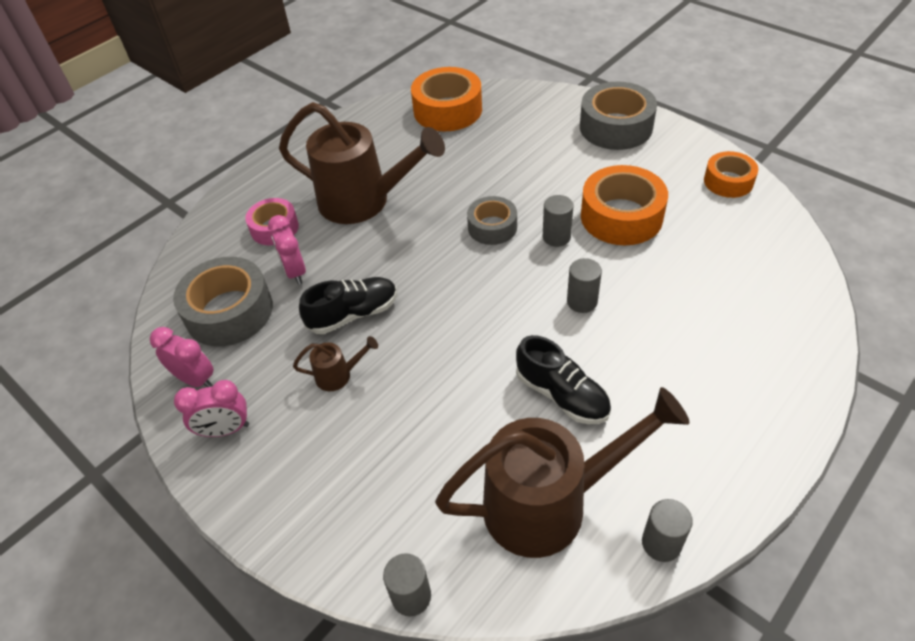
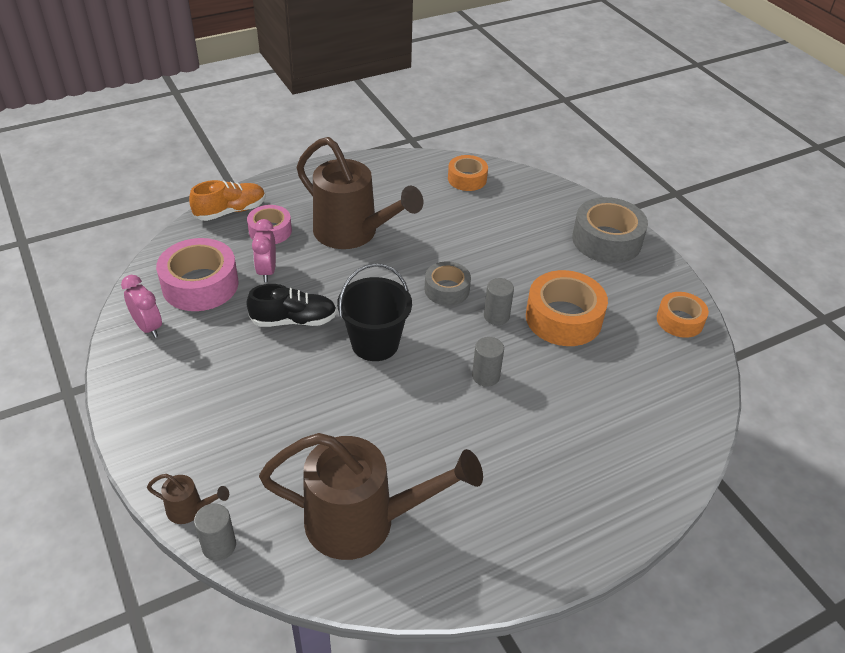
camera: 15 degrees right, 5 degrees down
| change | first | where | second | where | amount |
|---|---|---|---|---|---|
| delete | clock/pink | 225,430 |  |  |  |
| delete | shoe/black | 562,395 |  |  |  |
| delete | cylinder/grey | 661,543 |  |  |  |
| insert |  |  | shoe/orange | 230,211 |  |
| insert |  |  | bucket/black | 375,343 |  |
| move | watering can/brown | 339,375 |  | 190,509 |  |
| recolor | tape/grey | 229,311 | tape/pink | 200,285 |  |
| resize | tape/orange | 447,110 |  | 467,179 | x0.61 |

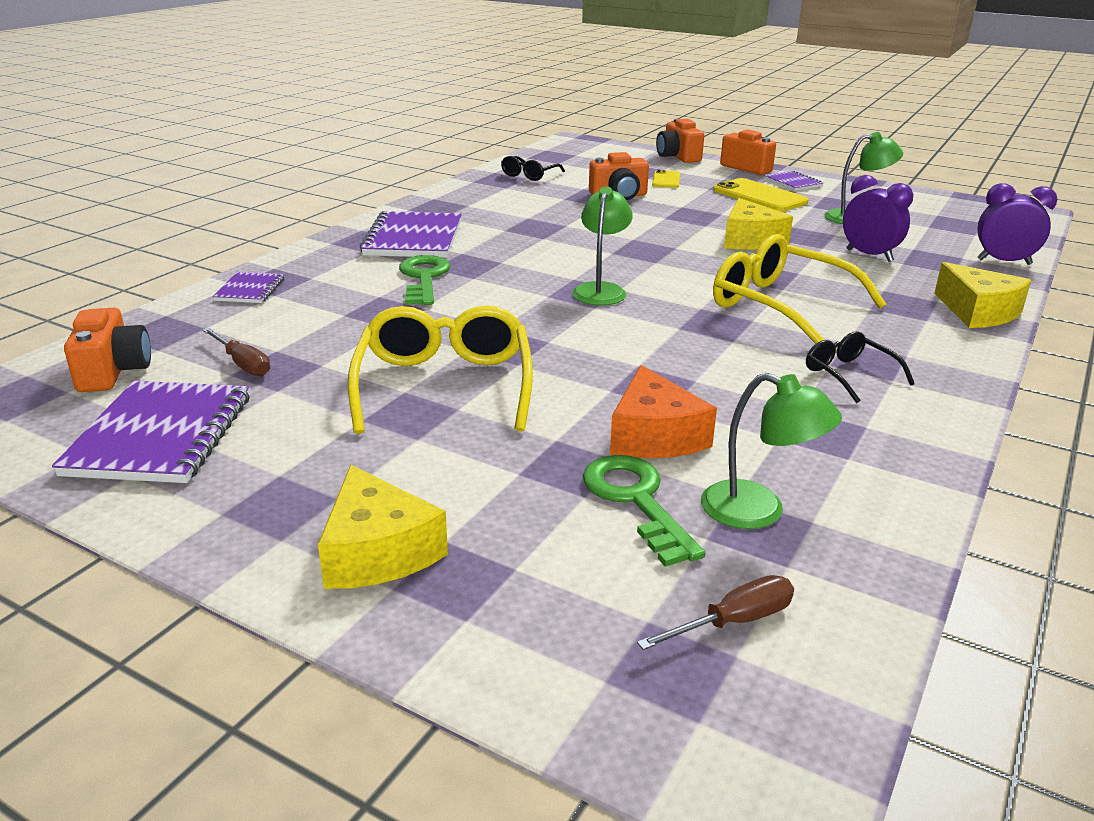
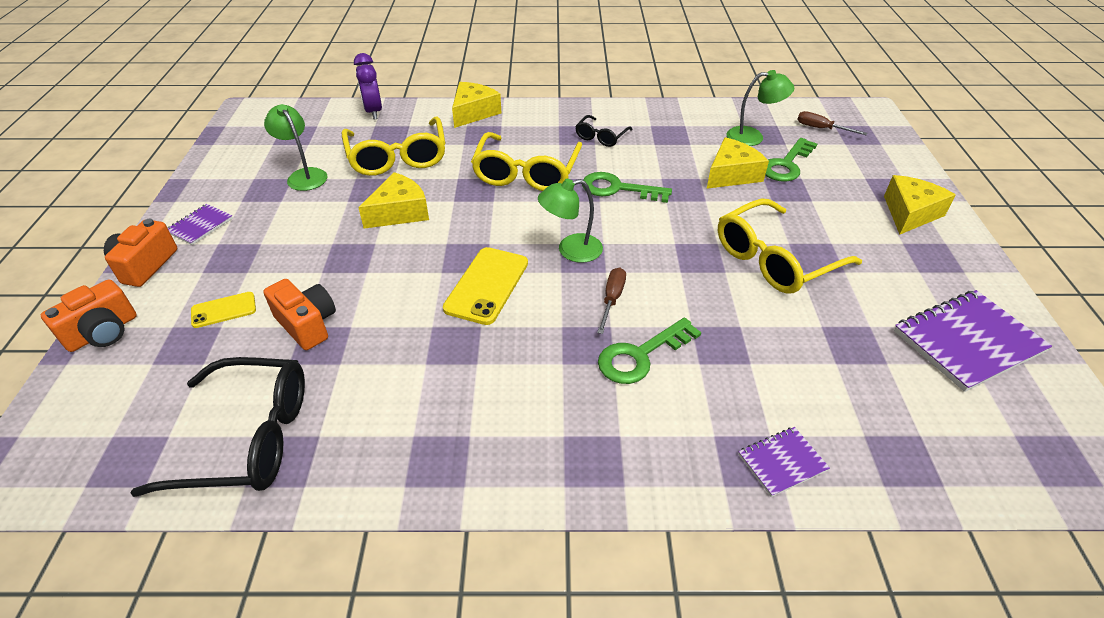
camera: 120 degrees left, 15 degrees up
| change | first | where | second | where | amount |
|---|---|---|---|---|---|
| delete | camera/orange | 113,371 |  |  |  |
| delete | notebook/purple | 413,238 |  |  |  |
| insert |  |  | key/green | 617,189 |  |
| move | screwdriver/brown | 243,364 |  | 612,299 |  |
| move | phone/yellow | 759,196 |  | 486,285 |  |
| replace | clock/purple | 869,255 | glasses/yellow | 397,157 |  |
| recolor | cheese/orange | 654,436 | cheese/yellow | 731,174 |  |
| rotate | lamp/green | 759,511 |  | 752,137 | 90 degrees clockwise |
| resize | glasses/black | 529,175 |  | 248,438 | x1.94 |

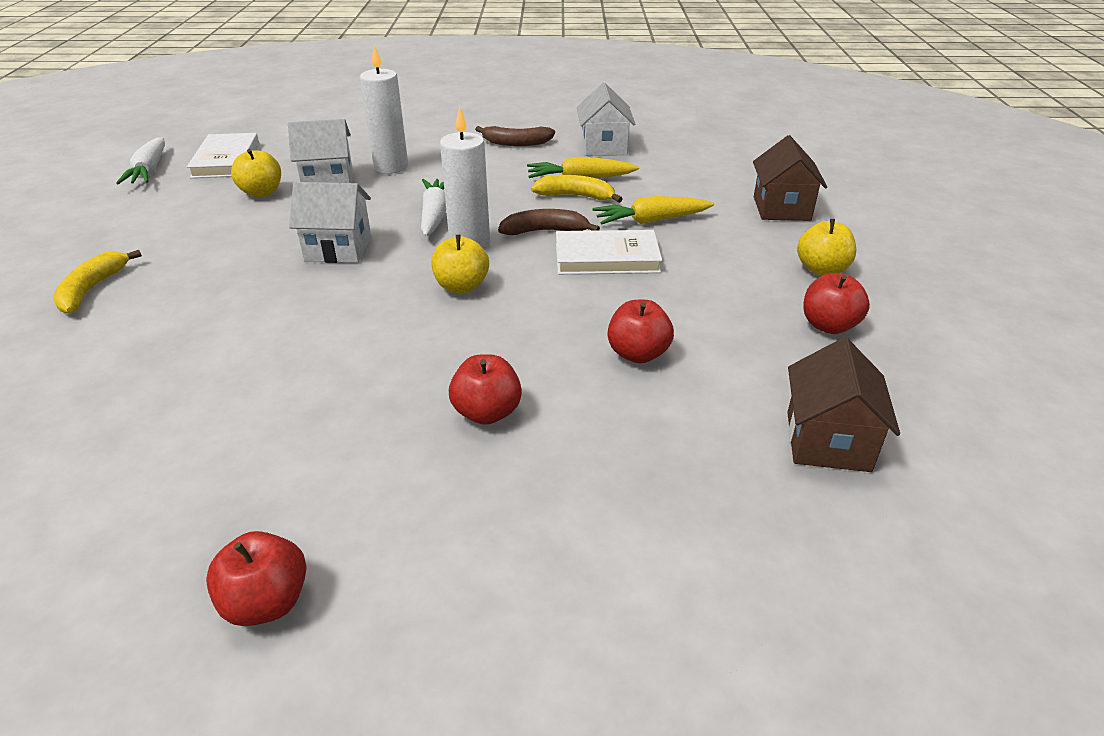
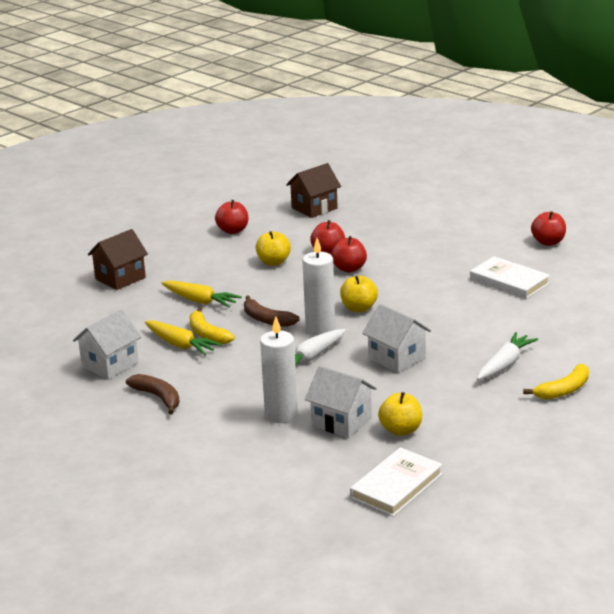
camera: 135 degrees left, 10 degrees down
| change | first | where | second | where | amount |
|---|---|---|---|---|---|
| move | carrot/white | 149,171 |  | 505,364 |  |
| move | apple/red | 487,412 |  | 349,268 |  |
| move | book/white | 606,258 |  | 509,281 |  |
| move | apple/yellow | 821,269 |  | 273,262 |  |

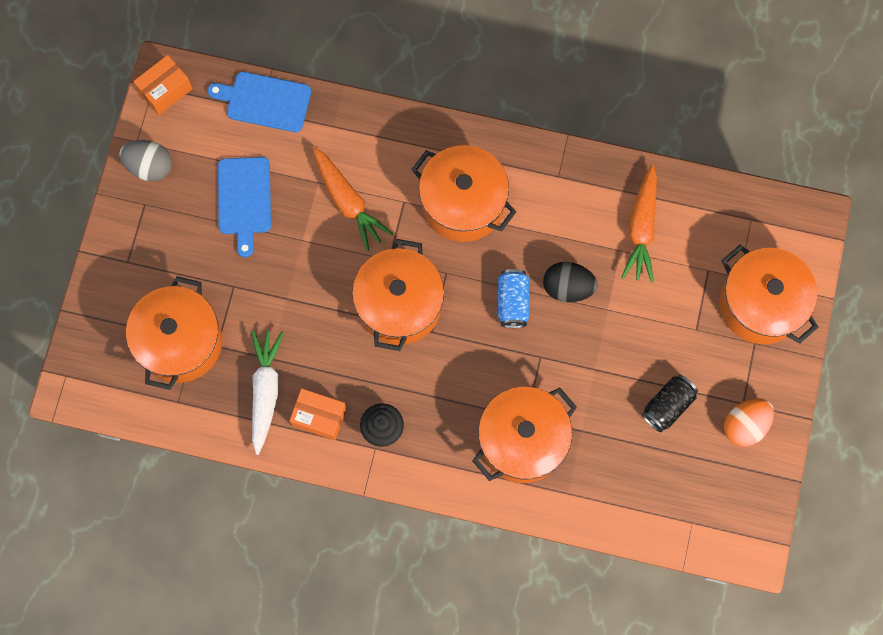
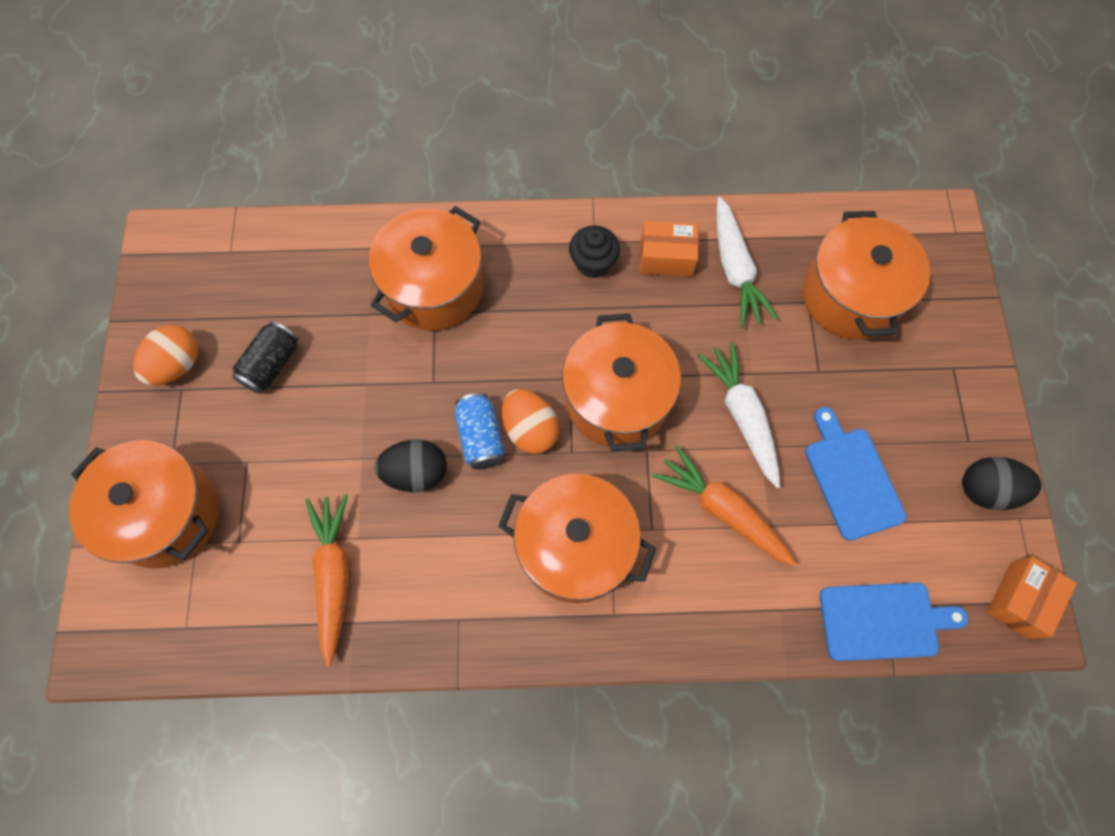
camera: 165 degrees right, 5 degrees down
| change | first | where | second | where | amount |
|---|---|---|---|---|---|
| insert |  |  | egg/orange | 530,429 |  |
| insert |  |  | carrot/white | 742,416 |  |
| recolor | egg/grey | 150,166 | egg/black | 986,490 |  |

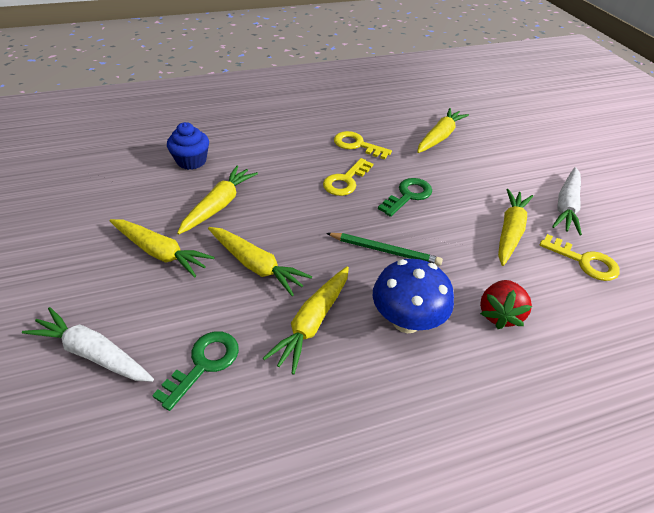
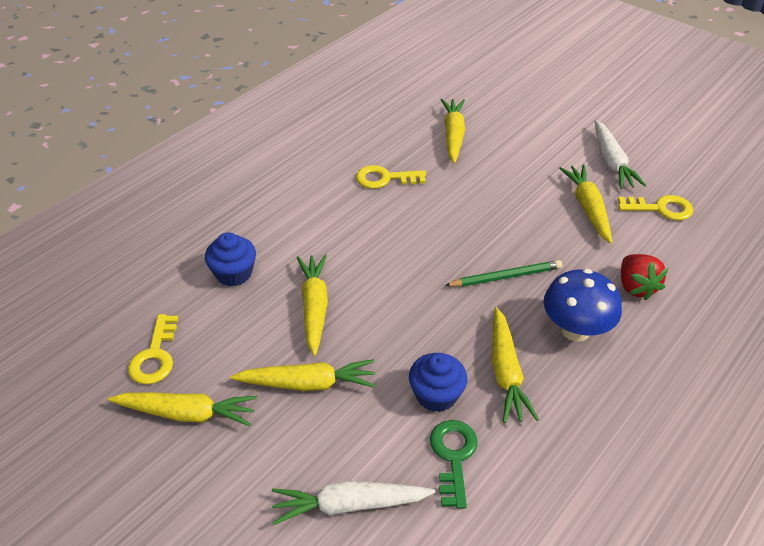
camera: 30 degrees left, 0 degrees up
| change | first | where | second | where | amount |
|---|---|---|---|---|---|
| delete | key/green | 408,195 |  |  |  |
| insert |  |  | cupcake/blue | 436,395 |  |
| move | carrot/yellow | 256,265 |  | 187,413 |  |
| move | key/yellow | 345,181 |  | 155,356 |  |

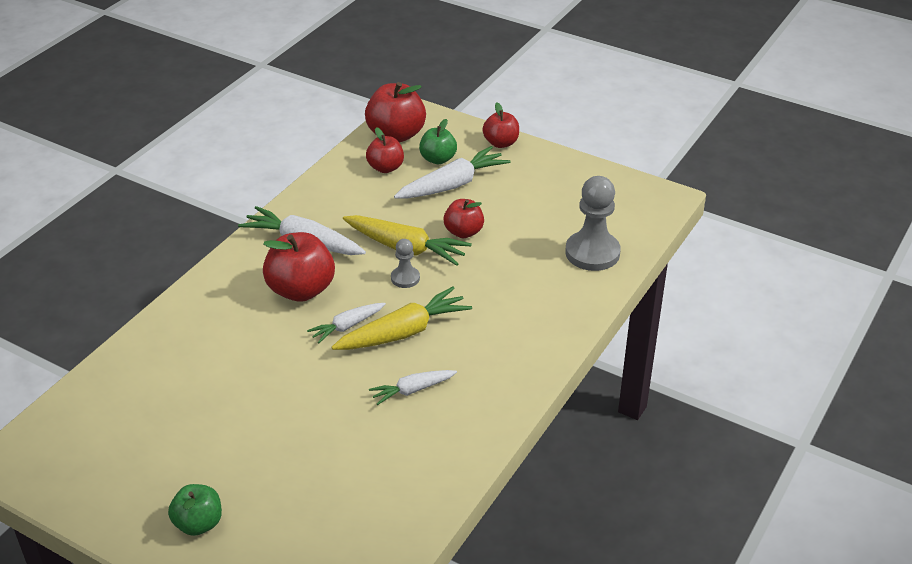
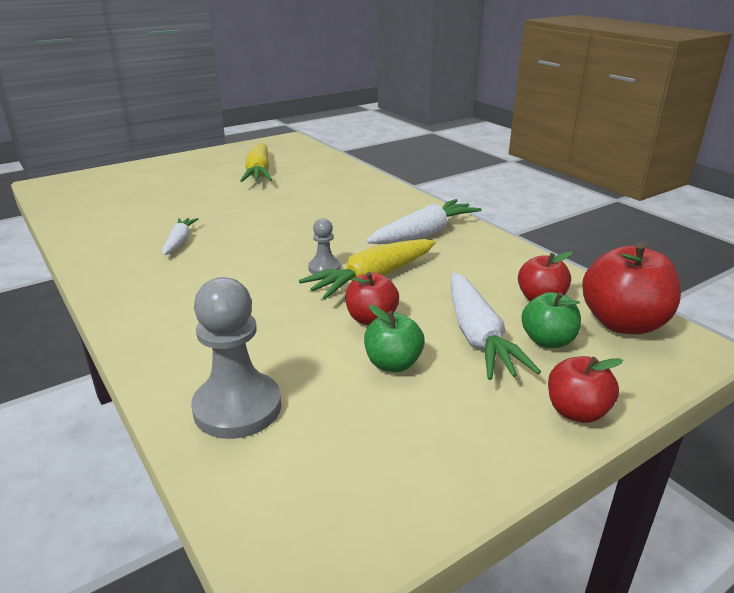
camera: 115 degrees right, 10 degrees down
| change | first | where | second | where | amount |
|---|---|---|---|---|---|
| delete | apple/red | 301,290 |  |  |  |
| delete | carrot/white | 347,326 |  |  |  |
| move | apple/green | 198,523 |  | 393,364 |  |
| move | carrot/yellow | 403,332 |  | 259,172 |  |

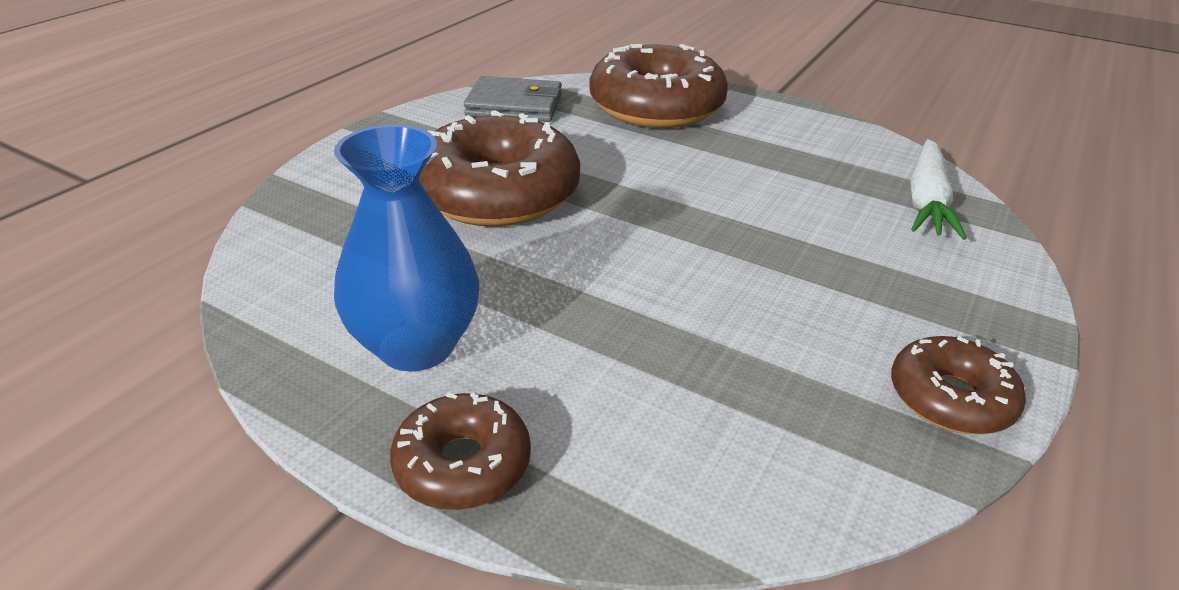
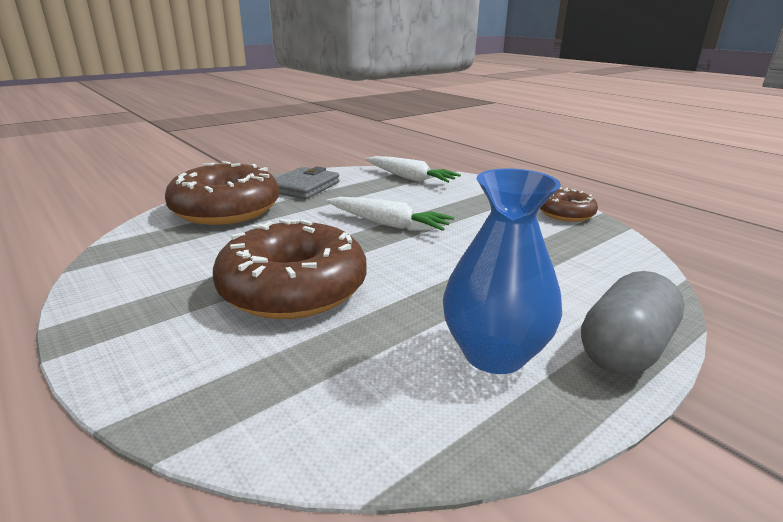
camera: 70 degrees left, 10 degrees down
| change | first | where | second | where | amount |
|---|---|---|---|---|---|
| insert |  |  | carrot/white | 388,224 |  |
| move | wallet/grey | 514,105 |  | 304,187 |  |
| replace | donut/brown | 463,464 | capsule/grey | 624,349 |  |

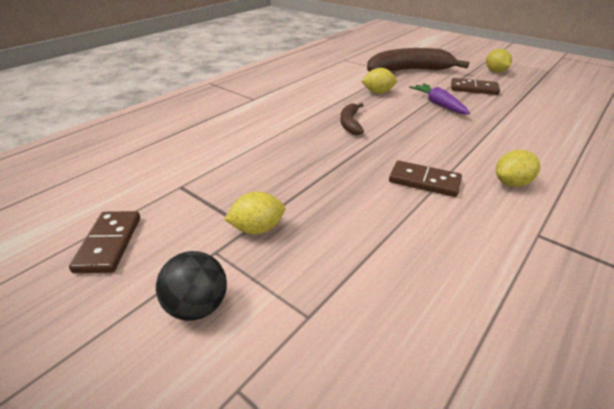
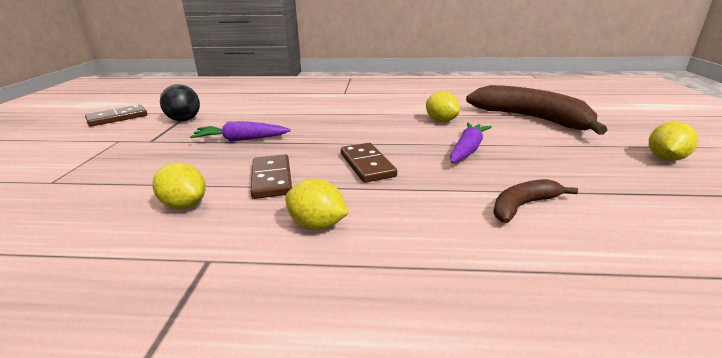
camera: 55 degrees right, 10 degrees down
| change | first | where | second | where | amount |
|---|---|---|---|---|---|
| insert |  |  | carrot/purple | 241,140 |  |
| move | ball/black | 197,306 |  | 184,120 |  |
| move | lemon/yellow | 257,229 |  | 184,205 |  |
| move | banana/brown | 350,123 |  | 523,206 |  |
| move | domino/brown | 474,89 |  | 367,165 |  |

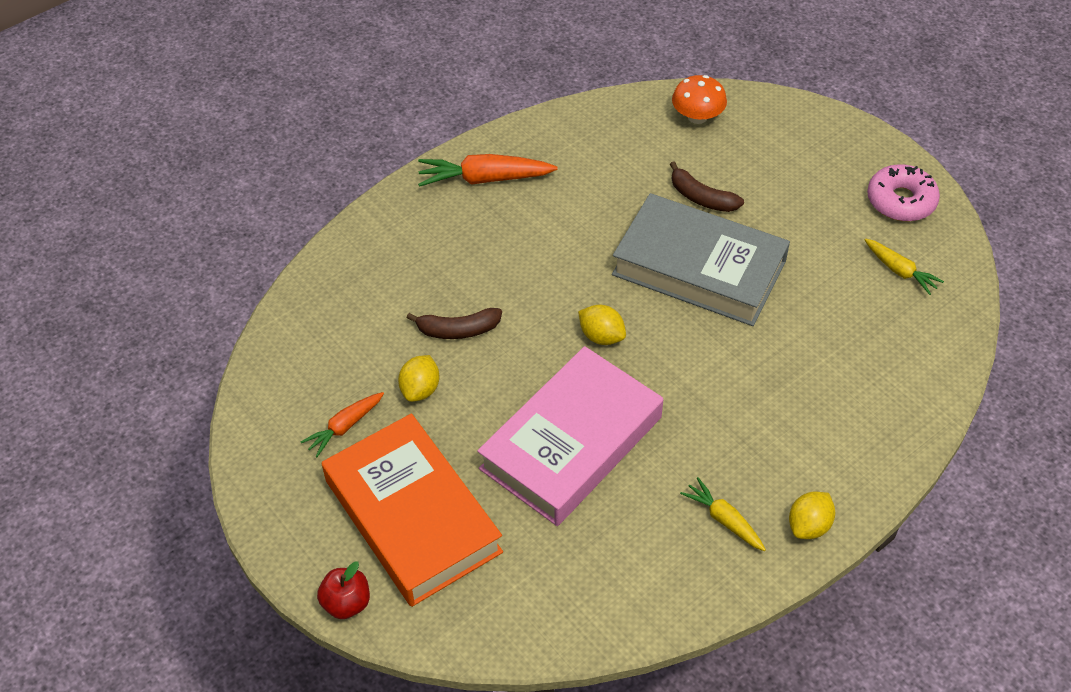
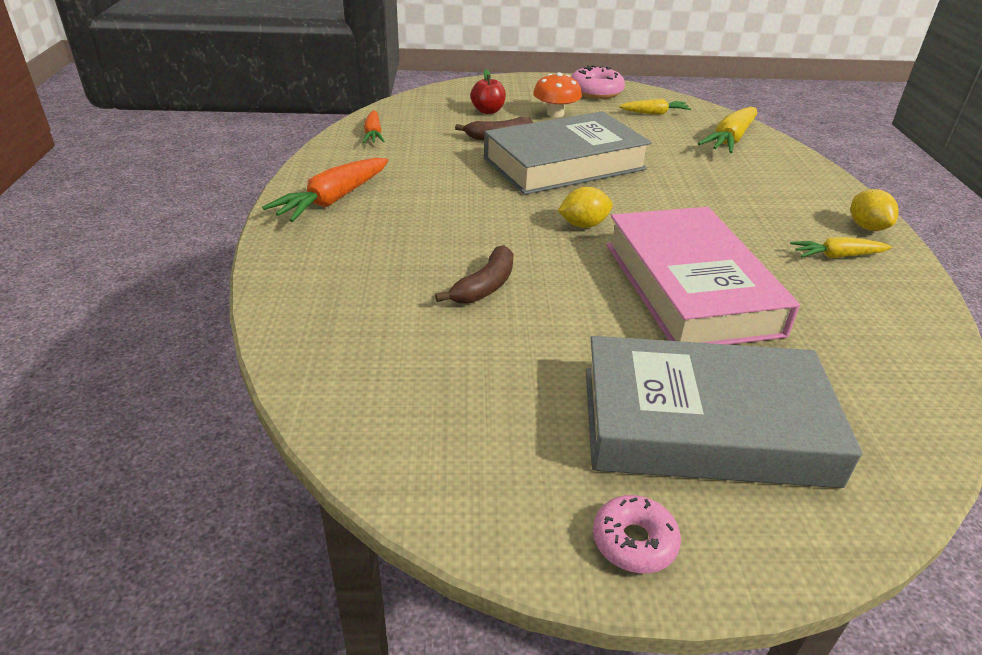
camera: 55 degrees left, 15 degrees down
| change | first | where | second | where | amount |
|---|---|---|---|---|---|
| delete | lemon/yellow | 420,389 |  |  |  |
| insert |  |  | donut/pink | 634,541 |  |
| insert |  |  | carrot/yellow | 730,140 |  |
| move | carrot/orange | 344,427 |  | 373,134 |  |
| move | apple/red | 346,603 |  | 488,111 |  |
| move | mushroom/orange | 697,117 |  | 555,114 |  |
| recolor | book/orange | 412,516 | book/grey | 704,425 |  |

